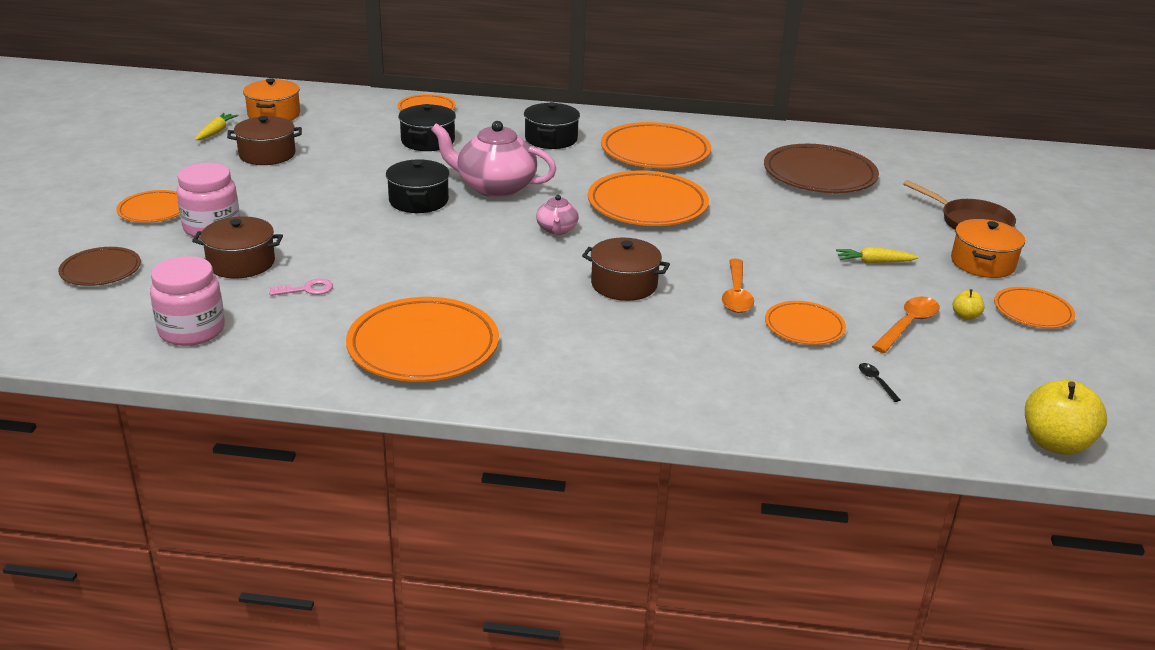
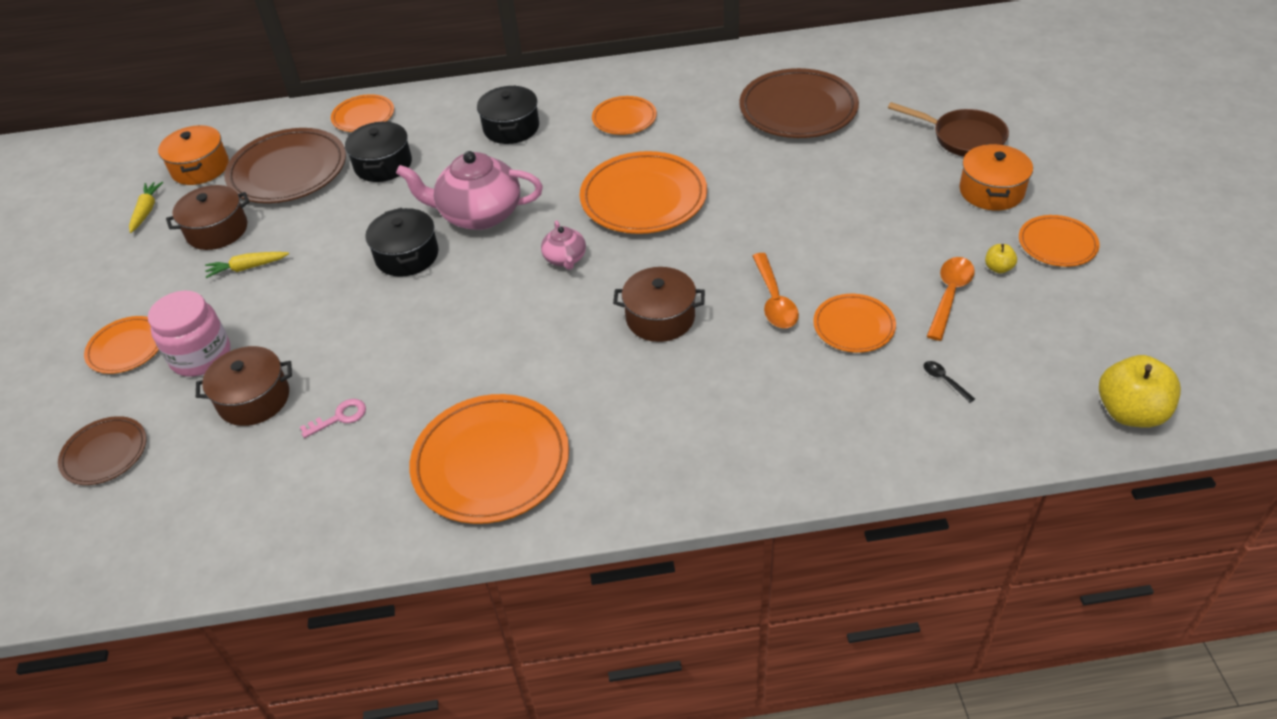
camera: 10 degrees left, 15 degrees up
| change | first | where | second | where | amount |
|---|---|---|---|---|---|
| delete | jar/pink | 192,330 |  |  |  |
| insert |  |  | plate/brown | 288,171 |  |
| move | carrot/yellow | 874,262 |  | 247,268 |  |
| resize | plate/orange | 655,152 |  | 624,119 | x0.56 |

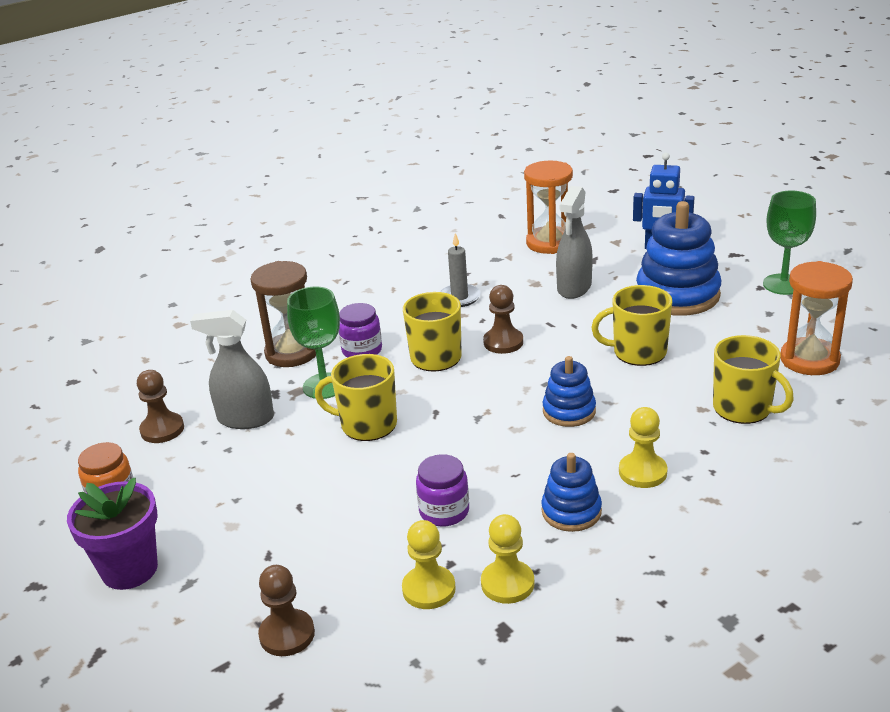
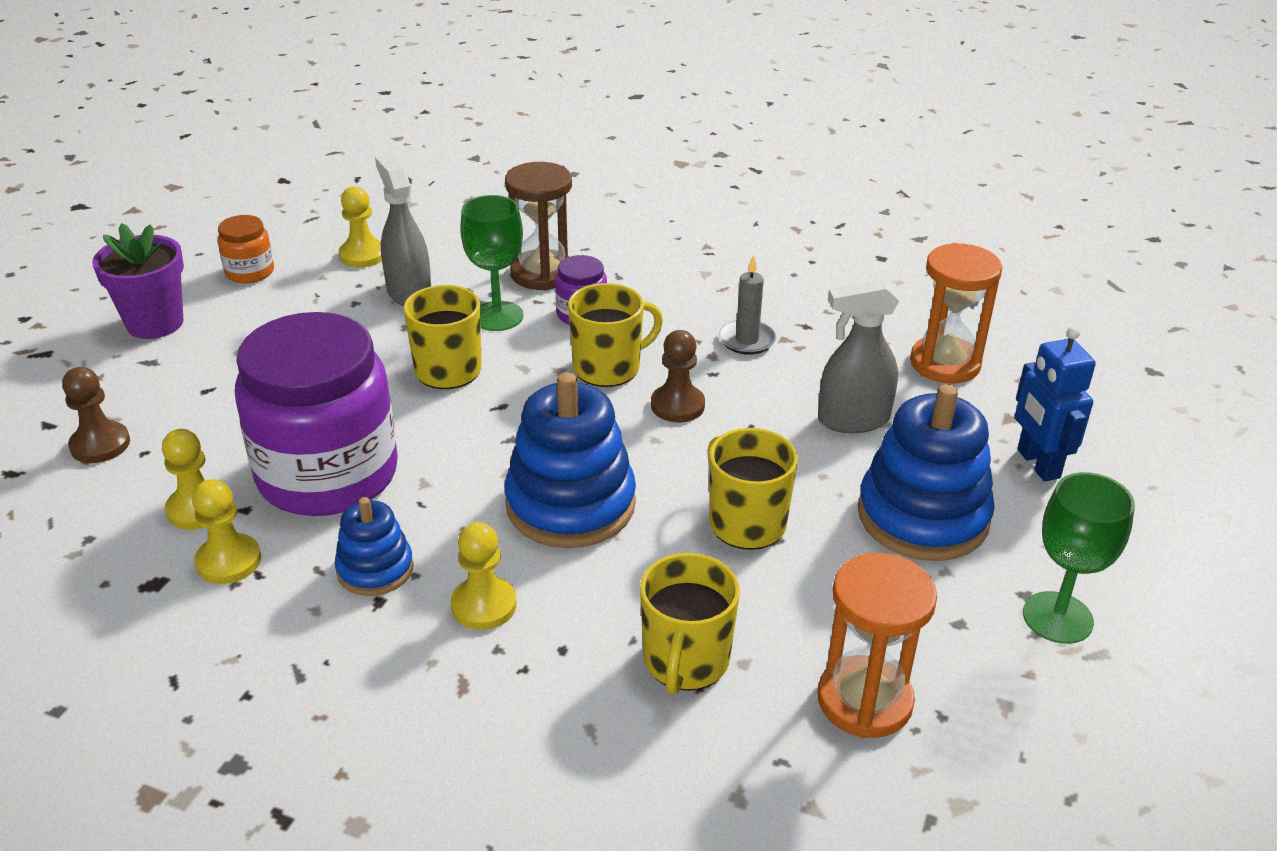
camera: 55 degrees right, 5 degrees up
| change | first | where | second | where | amount |
|---|---|---|---|---|---|
| recolor | pawn/brown | 162,429 | pawn/yellow | 363,255 |  |
| resize | jar/purple | 444,511 |  | 328,475 | x2.35 |
| resize | stacking toy/blue | 569,411 |  | 570,504 | x1.81 |

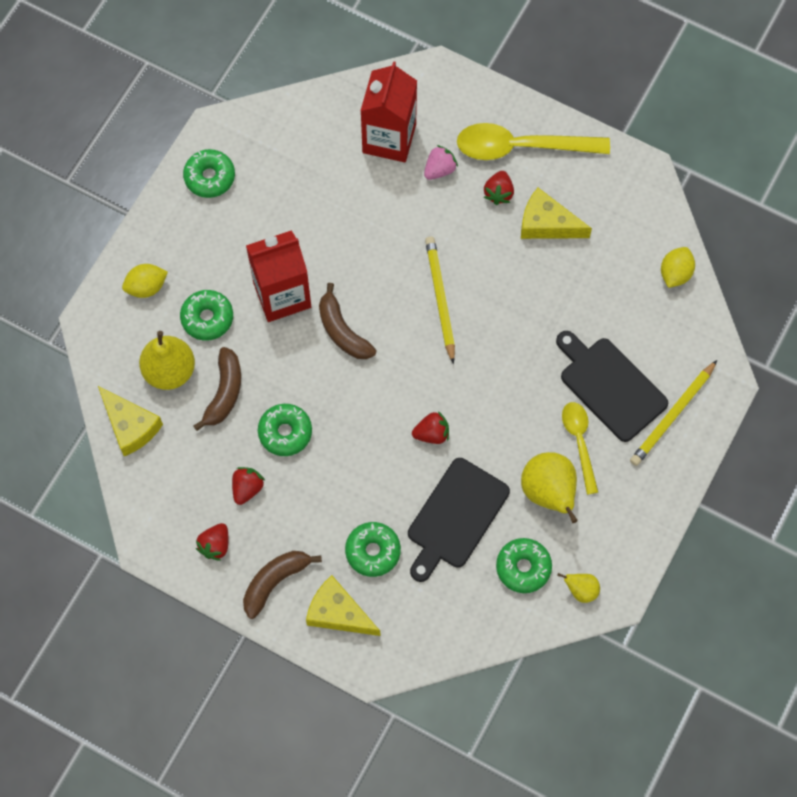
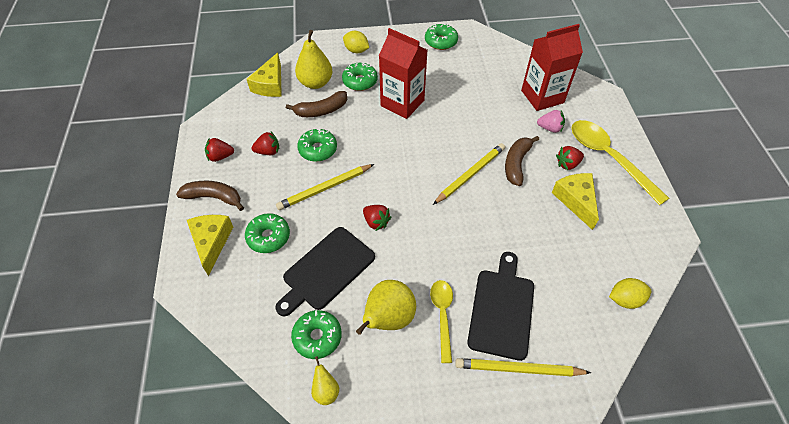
camera: 55 degrees right, 15 degrees down
| change | first | where | second | where | amount |
|---|---|---|---|---|---|
| insert |  |  | pencil/yellow | 325,188 |  |
| move | banana/brown | 342,331 |  | 516,164 |  |
| rotate | cutting board/black | 455,517 |  | 326,270 | 45 degrees counterclockwise |
| rotate | spoon/yellow | 579,442 |  | 442,315 | 45 degrees counterclockwise |

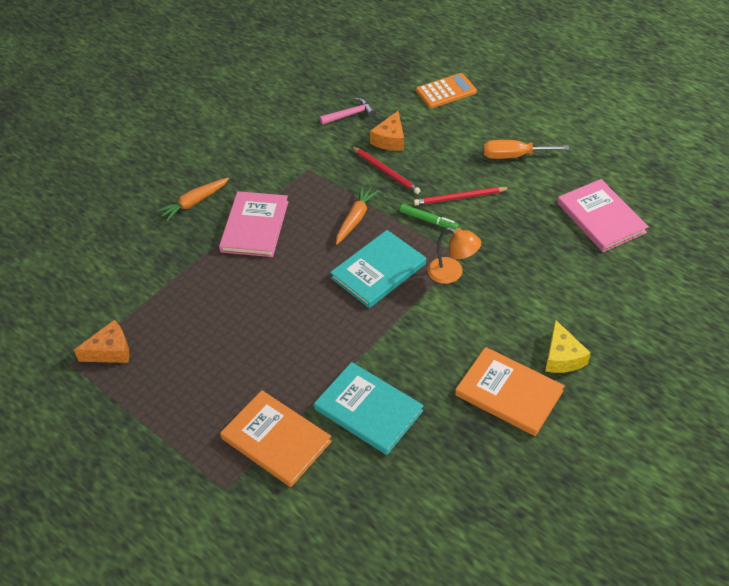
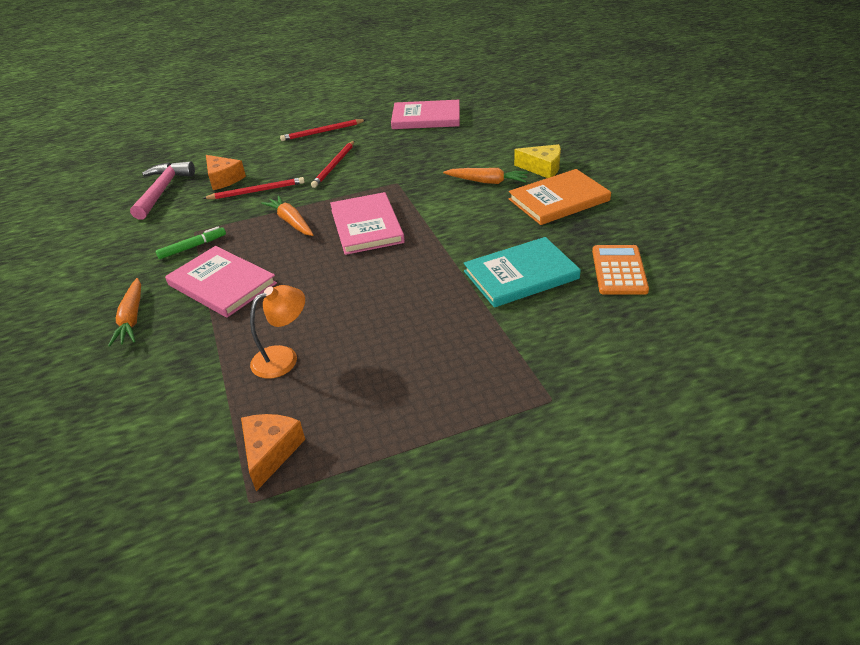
camera: 60 degrees left, 10 degrees down
| change | first | where | second | where | amount |
|---|---|---|---|---|---|
| delete | book/orange | 276,440 |  |  |  |
| insert |  |  | carrot/orange | 487,182 |  |
| move | marker/green | 428,220 |  | 192,247 |  |
| move | calculator/orange | 446,91 |  | 618,270 |  |
| move | lamp/orange | 452,273 |  | 283,357 |  |
| replace | screwdriver/orange | 514,156 | pencil/red | 322,132 |  |
| recolor | book/turquoise | 378,271 | book/pink | 366,226 |  |
| resize | hammer/pink | 350,115 |  | 163,190 | x1.54 |

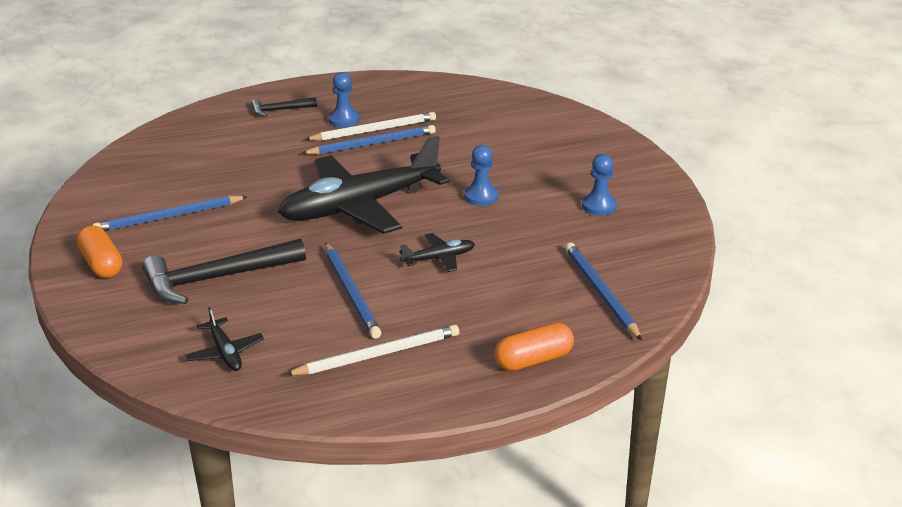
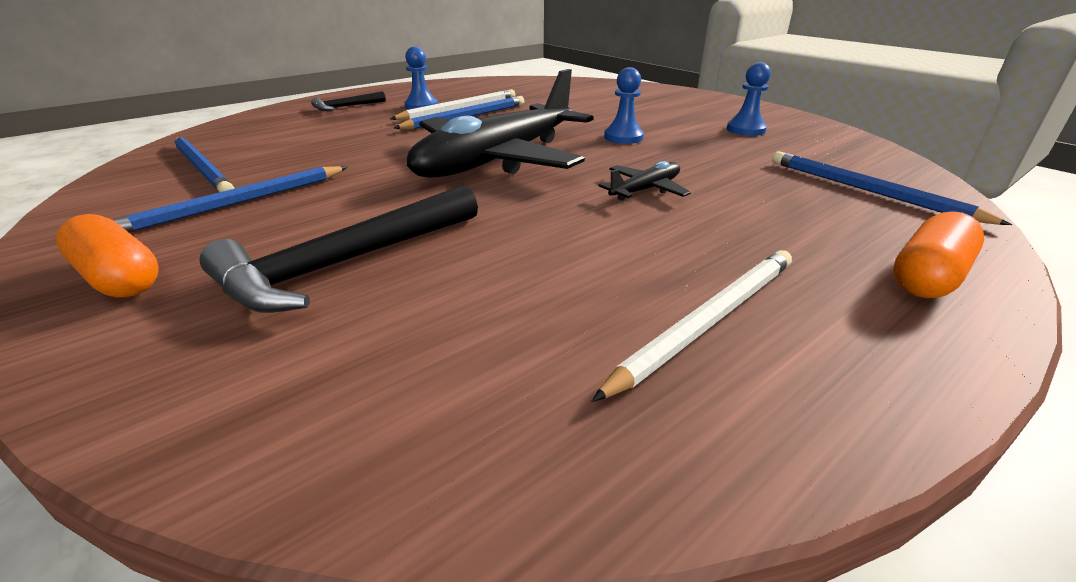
camera: 20 degrees left, 0 degrees up
| change | first | where | second | where | amount |
|---|---|---|---|---|---|
| delete | plane/black | 225,352 |  |  |  |
| move | pencil/blue | 351,293 |  | 202,168 |  |

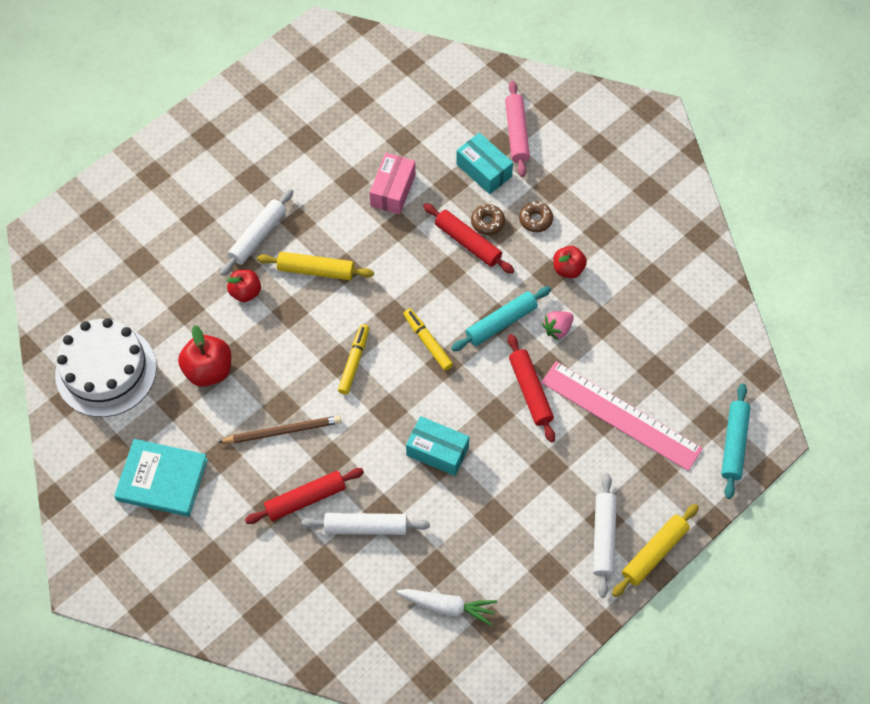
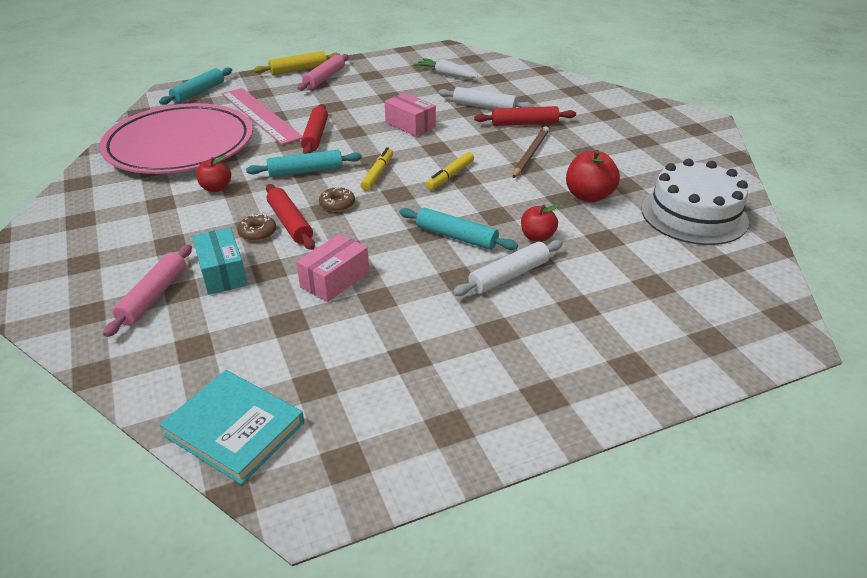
camera: 160 degrees left, 25 degrees down
| change | first | where | second | where | amount |
|---|---|---|---|---|---|
| delete | strawberry/pink | 557,329 |  |  |  |
| insert |  |  | plate/pink | 180,145 |  |
| move | book/turquoise | 162,479 |  | 234,429 |  |
| move | donut/brown | 535,219 |  | 337,204 |  |
| recolor | rolling pin/yellow | 316,270 | rolling pin/turquoise | 456,237 |  |
| recolor | box/turquoise | 437,451 | box/pink | 410,125 |  |
| recolor | rolling pin/white | 604,537 | rolling pin/pink | 324,78 |  |
| rotate | pencil/brown | 283,431 |  | 530,154 | 105 degrees clockwise |
| rotate | marker/yellow | 427,342 |  | 378,174 | 150 degrees counterclockwise |

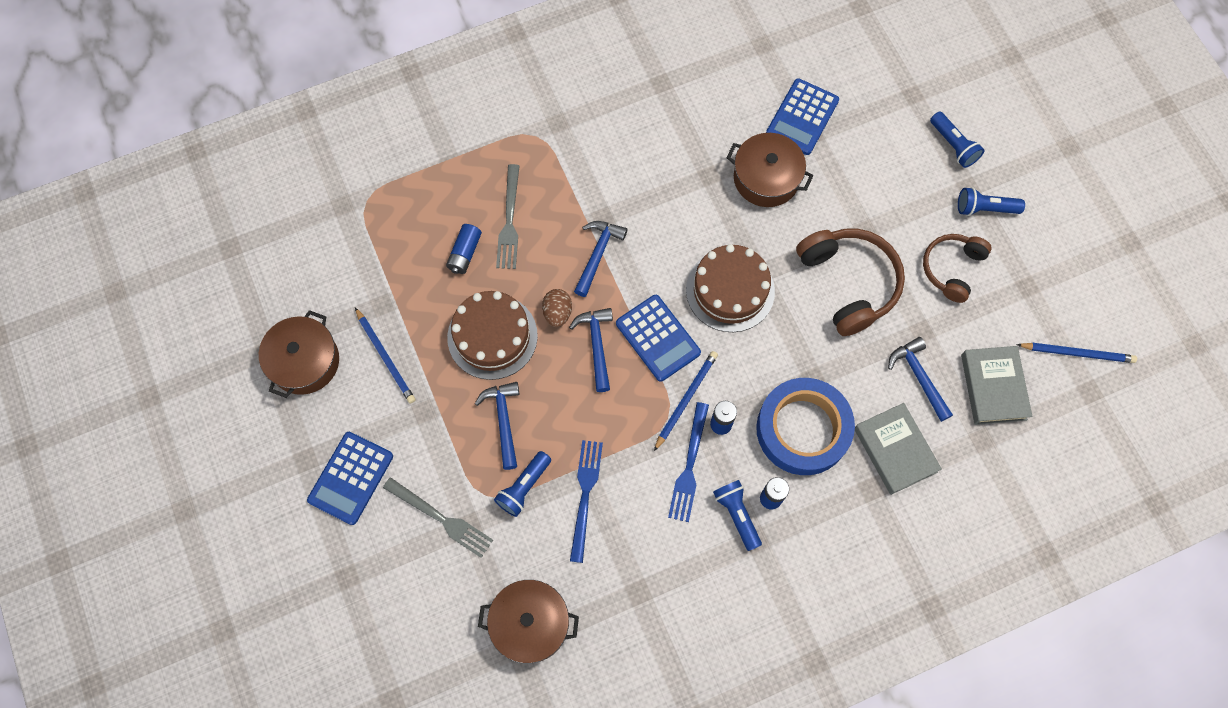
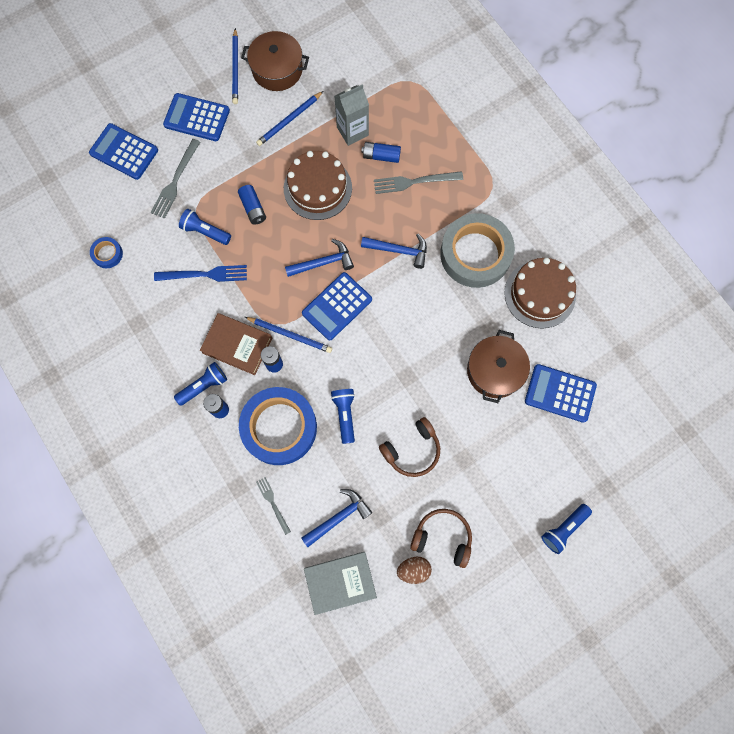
camera: 80 degrees right, 5 degrees up
| change | first | where | second | where | amount |
|---|---|---|---|---|---|
| insert |  |  | calculator/blue | 124,152 |  |
| insert |  |  | carton/grey | 352,131 |  |
| insert |  |  | tape/grey | 475,254 |  |
| move | egg/brown | 557,313 |  | 413,569 |  |
| move | cake/brown | 730,290 |  | 540,294 |  |
| move | flashlight/blue | 984,208 |  | 345,415 |  |
| move | pencil/blue | 1077,353 |  | 235,68 |  |
| replace | hammer/blue | 503,421 | battery/blue | 253,208 |  |
| replace | pot/brown | 530,624 | tape/blue | 107,254 |  |
| replace | fork/blue | 689,466 | book/brown | 237,345 |  |
| replace | book/grey | 895,450 | fork/grey | 273,503 |  |
| resize | headphones/brown | 848,283 |  | 412,450 | x0.64 |

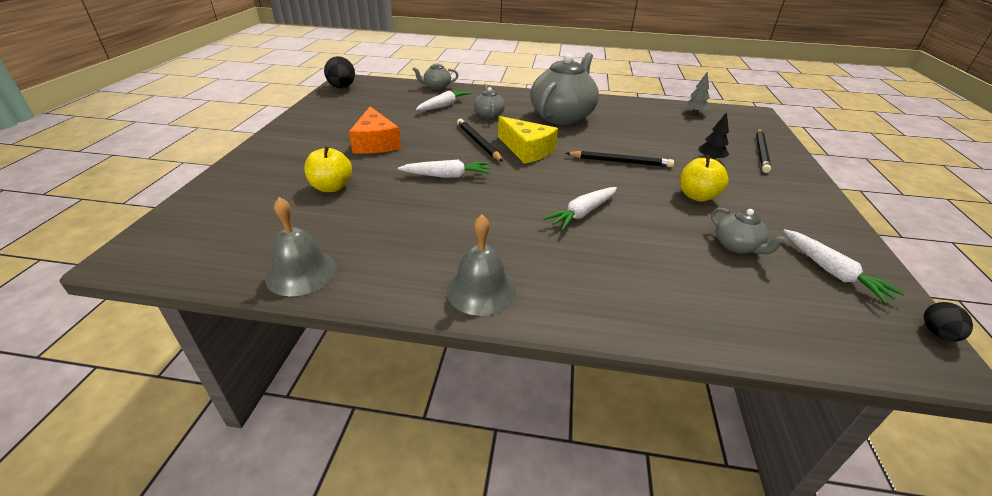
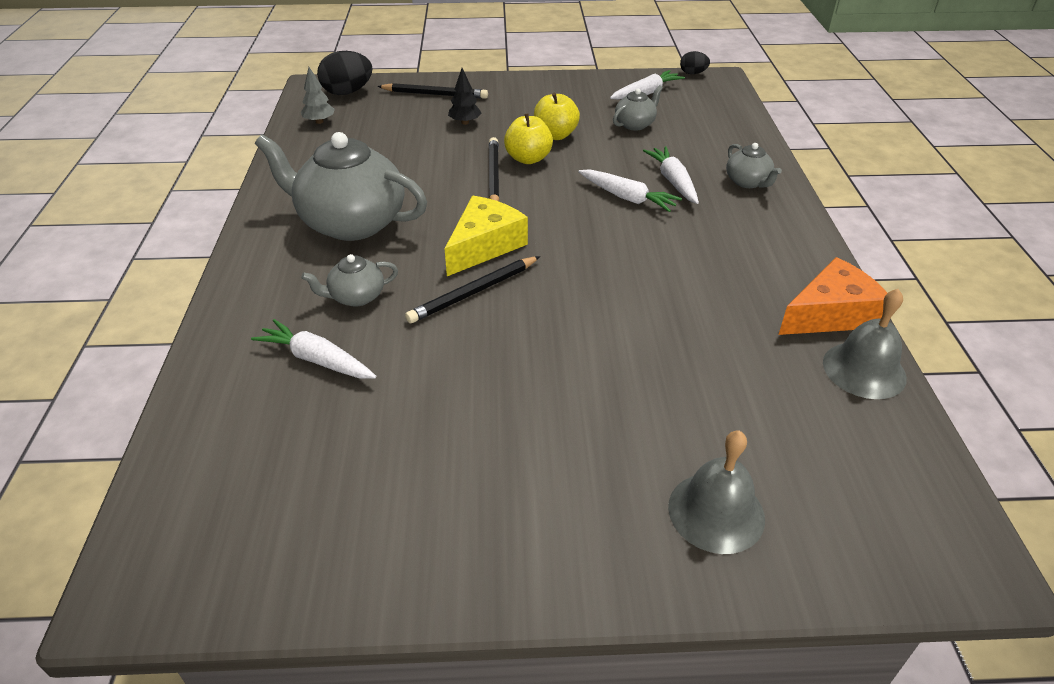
camera: 100 degrees left, 5 degrees up
| change | first | where | second | where | amount |
|---|---|---|---|---|---|
| move | apple/yellow | 331,187 |  | 528,159 |  |
| move | egg/black | 342,87 |  | 347,92 |  |
| move | cheese/orange | 375,143 |  | 830,314 |  |
| move | carrot/white | 447,176 |  | 673,181 |  |
| move | teapot/grey | 436,87 |  | 748,182 |  |
| move | bell/grey | 481,290 |  | 716,512 |  |

